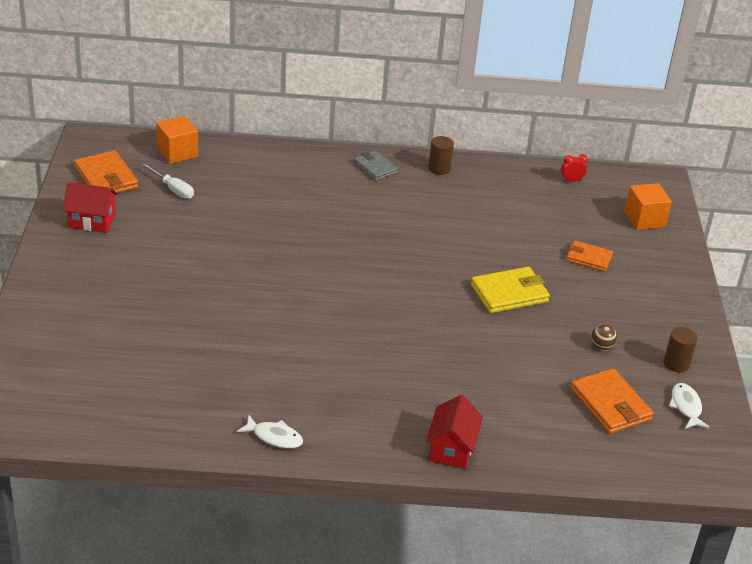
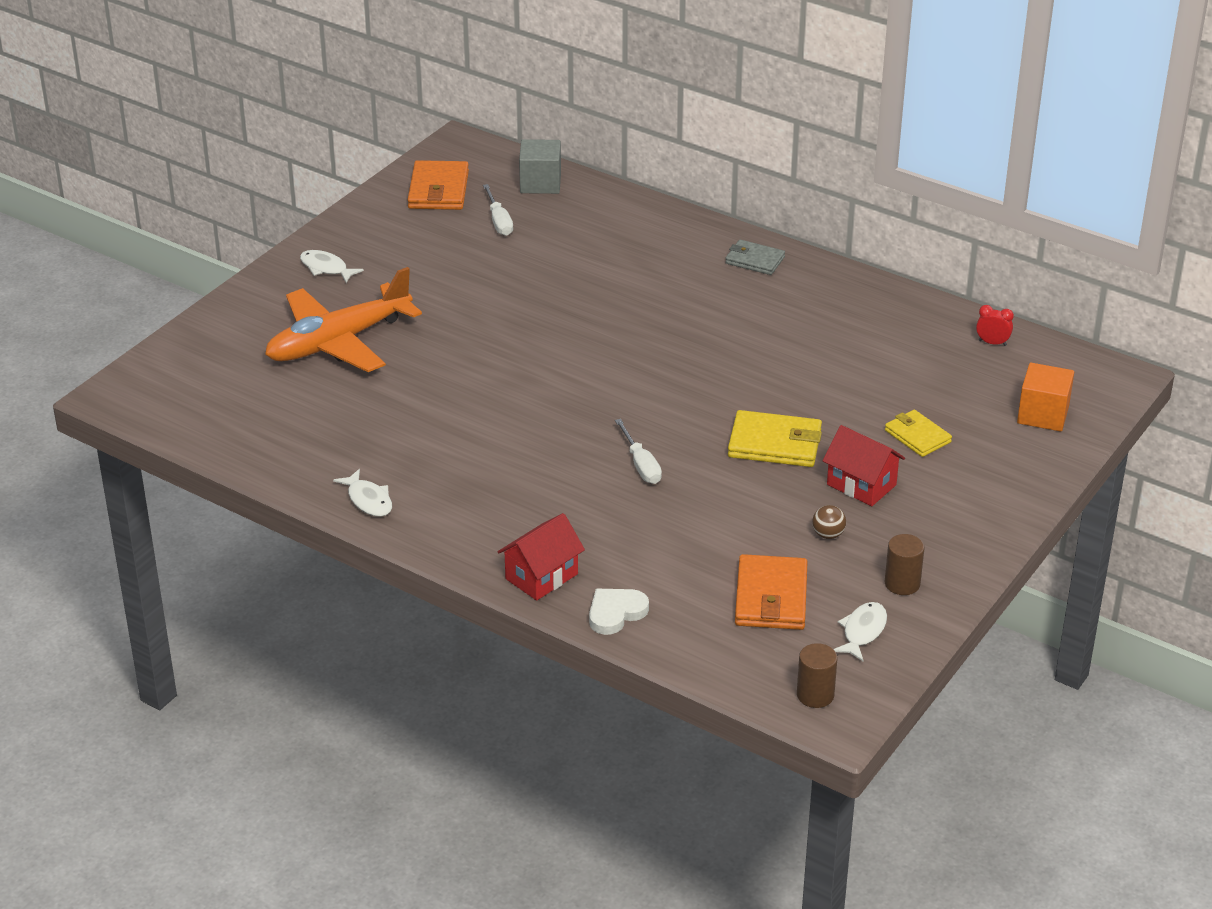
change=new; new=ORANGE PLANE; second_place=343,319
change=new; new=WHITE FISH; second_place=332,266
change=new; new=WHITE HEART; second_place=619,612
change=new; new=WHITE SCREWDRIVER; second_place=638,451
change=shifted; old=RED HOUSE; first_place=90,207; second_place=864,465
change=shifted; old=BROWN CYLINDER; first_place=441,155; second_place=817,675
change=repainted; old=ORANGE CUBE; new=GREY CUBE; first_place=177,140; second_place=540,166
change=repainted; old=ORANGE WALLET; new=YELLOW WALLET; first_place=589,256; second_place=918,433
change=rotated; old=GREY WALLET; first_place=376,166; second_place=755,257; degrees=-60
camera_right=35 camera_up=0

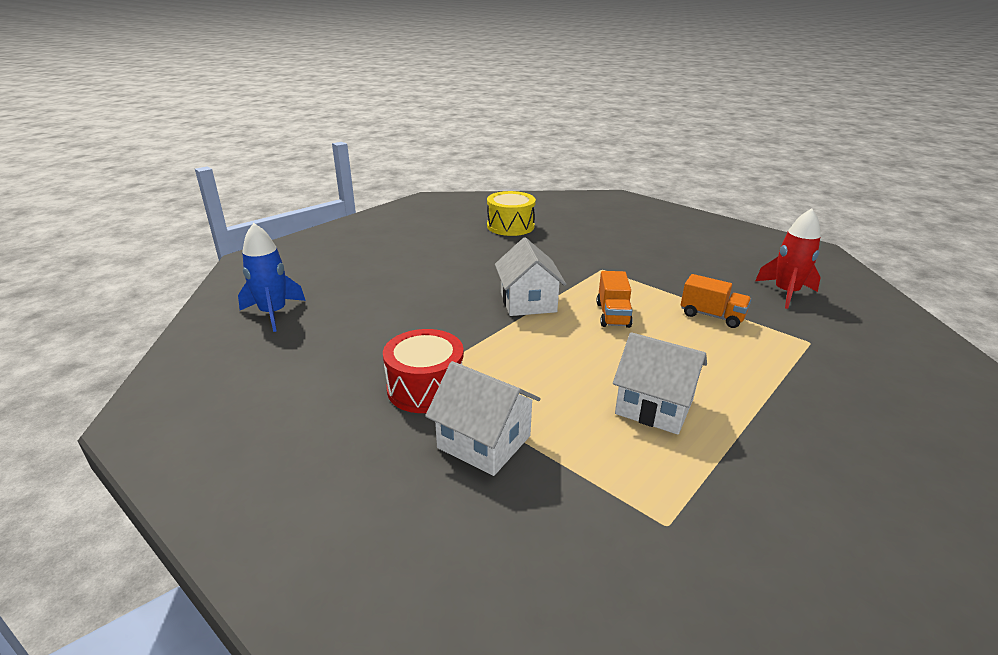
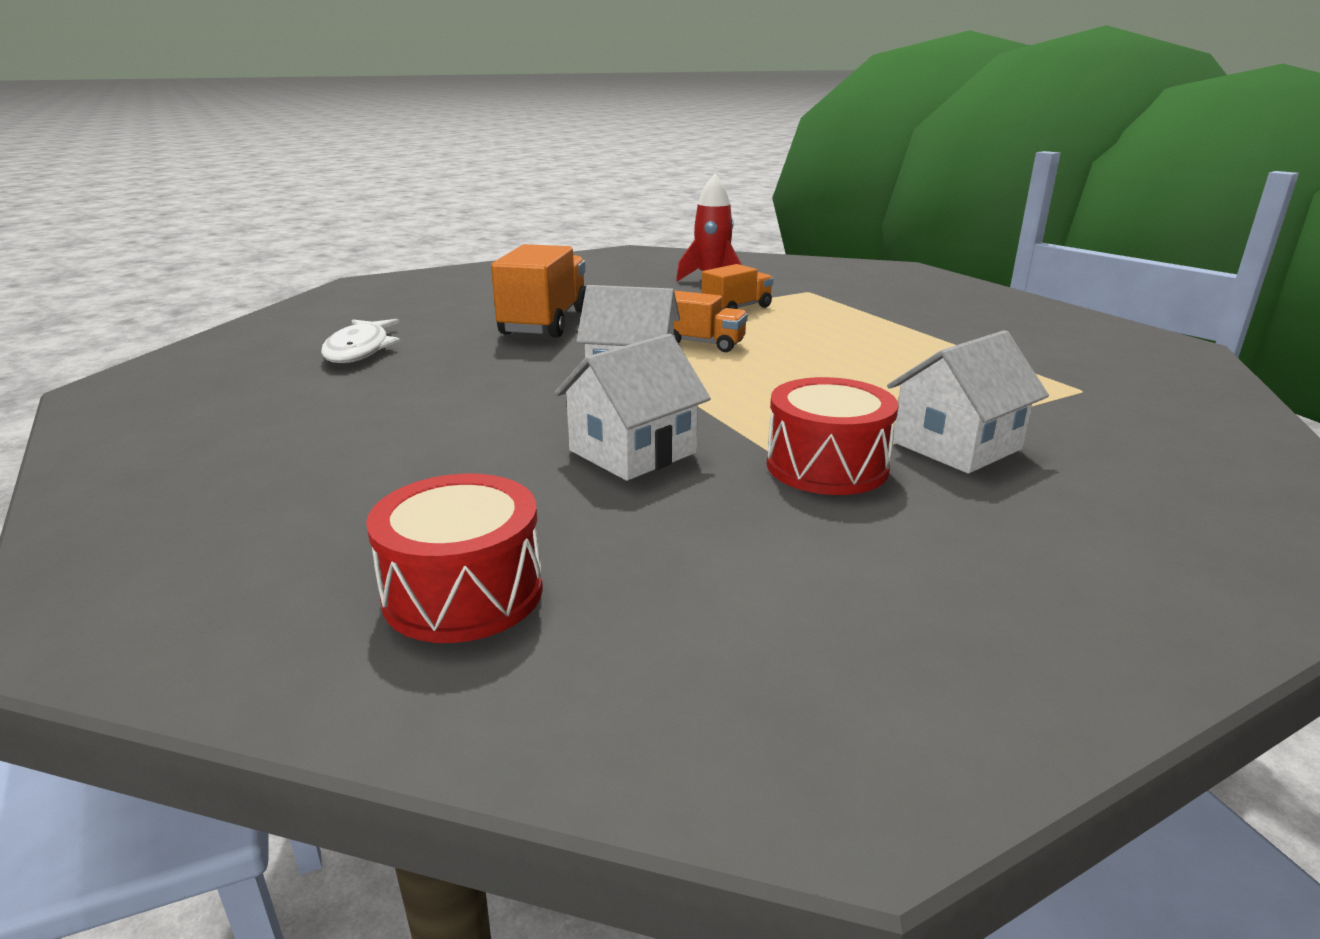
change=new; new=ORANGE TRUCK; second_place=538,291
change=shifted; old=WHITE HOUSE; first_place=660,383; second_place=632,407
change=swapped; old=BLUE ROCKET; new=RED DRUM; first_place=272,277; second_place=454,558
change=swapped; old=YELLOW DRUM; new=WHITE FISH; first_place=511,213; second_place=360,341
camera_right=-70 camera_up=-5

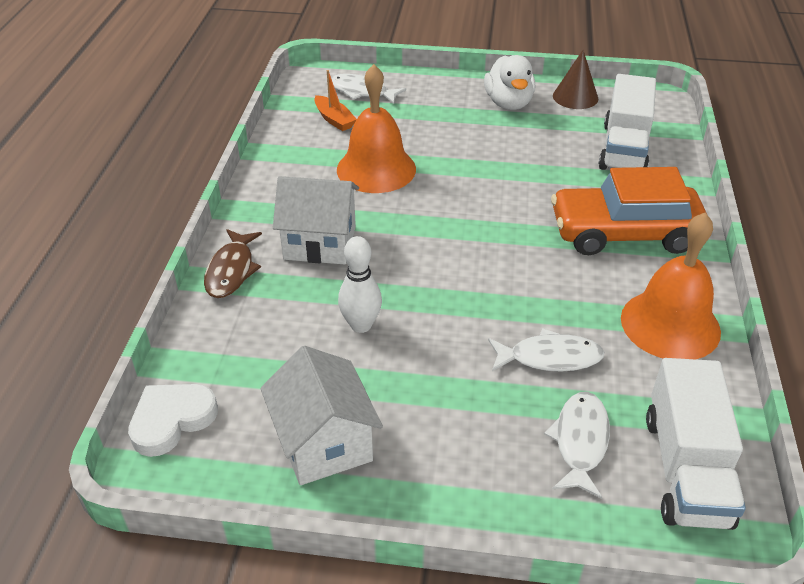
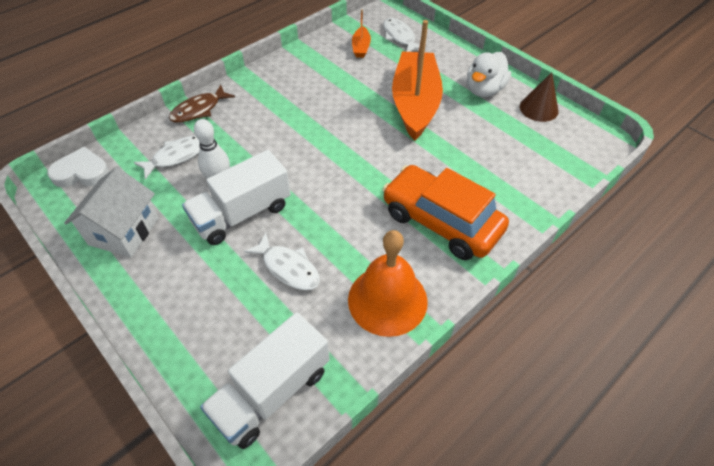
change=gone; old=WHITE HOUSE; first_place=316,220
change=gone; old=ORANGE BELL; first_place=376,128
change=new; new=ORANGE BOAT; second_place=417,80
change=shifted; old=WHITE FISH; first_place=577,445; second_place=167,157
change=shifted; old=WHITE TRUCK; first_place=627,122; second_place=236,197
camera_right=40 camera_up=10

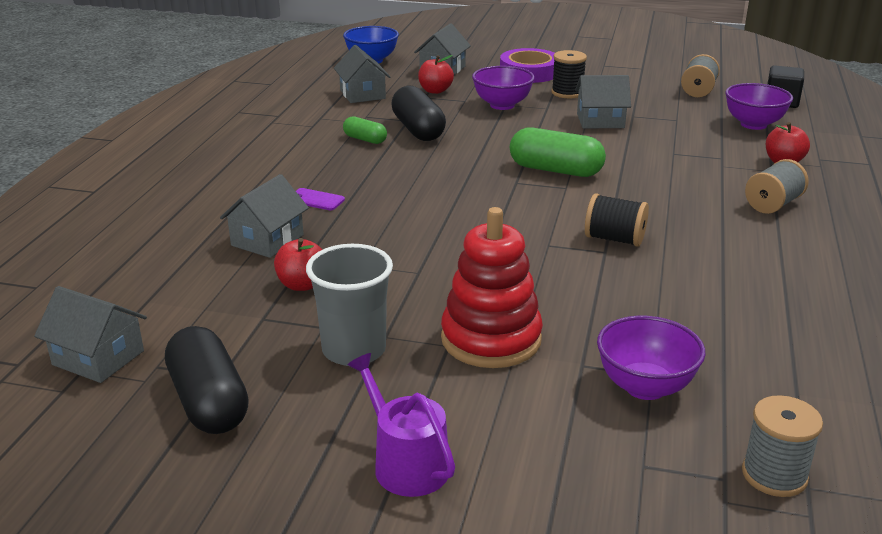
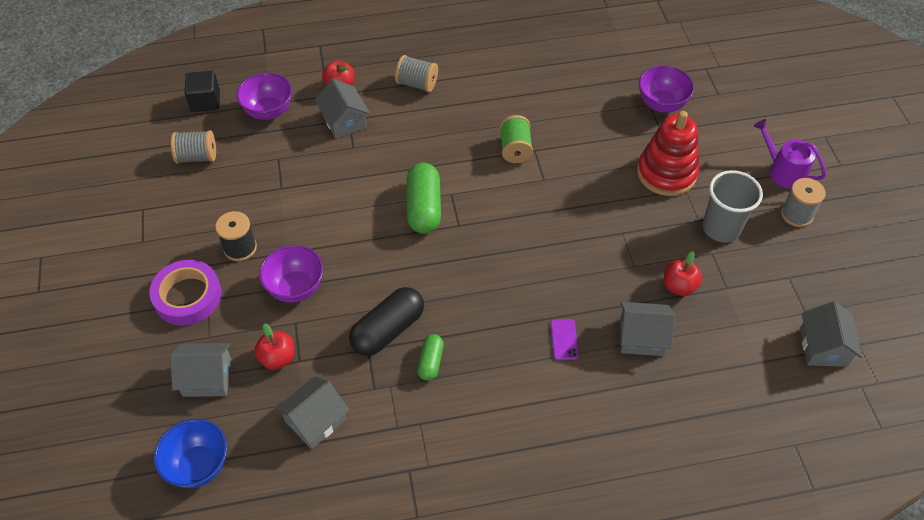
change=gone; old=BLACK CAPSULE; first_place=207,380
change=shifted; old=GREY HOUSE; first_place=603,101; second_place=342,109
change=shifted; old=GREY SPOOL; first_place=782,446; second_place=803,202
change=repainted; old=BLACK SPOOL; new=GREEN SPOOL; first_place=617,220; second_place=516,139
change=rotated; old=PURPLE WATERING CAN; first_place=401,425; second_place=790,154; degrees=105
camera_right=-115 camera_up=25

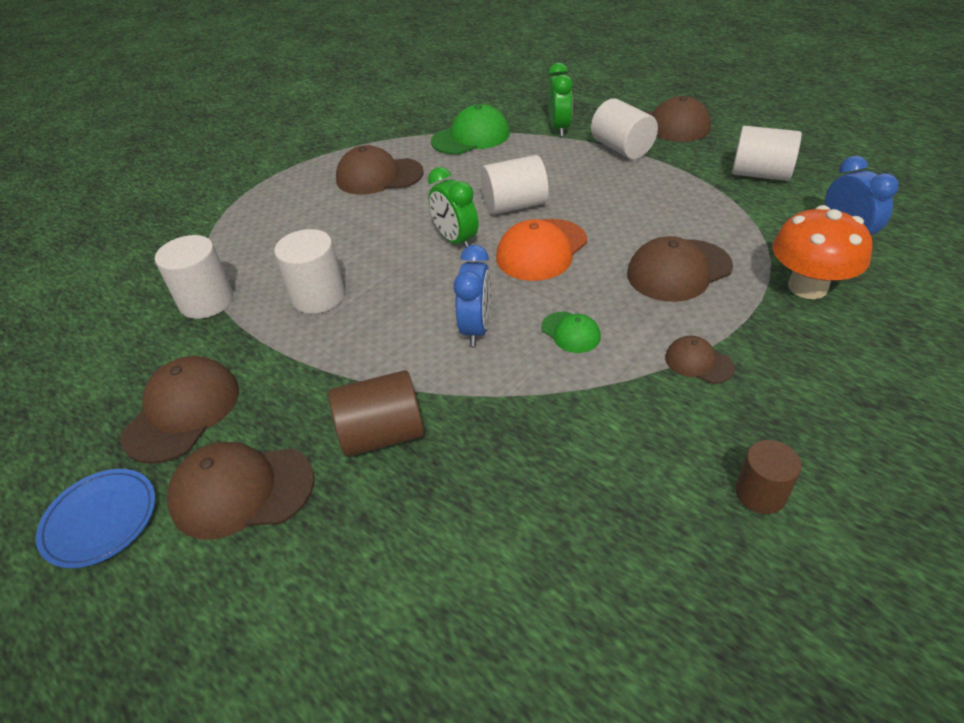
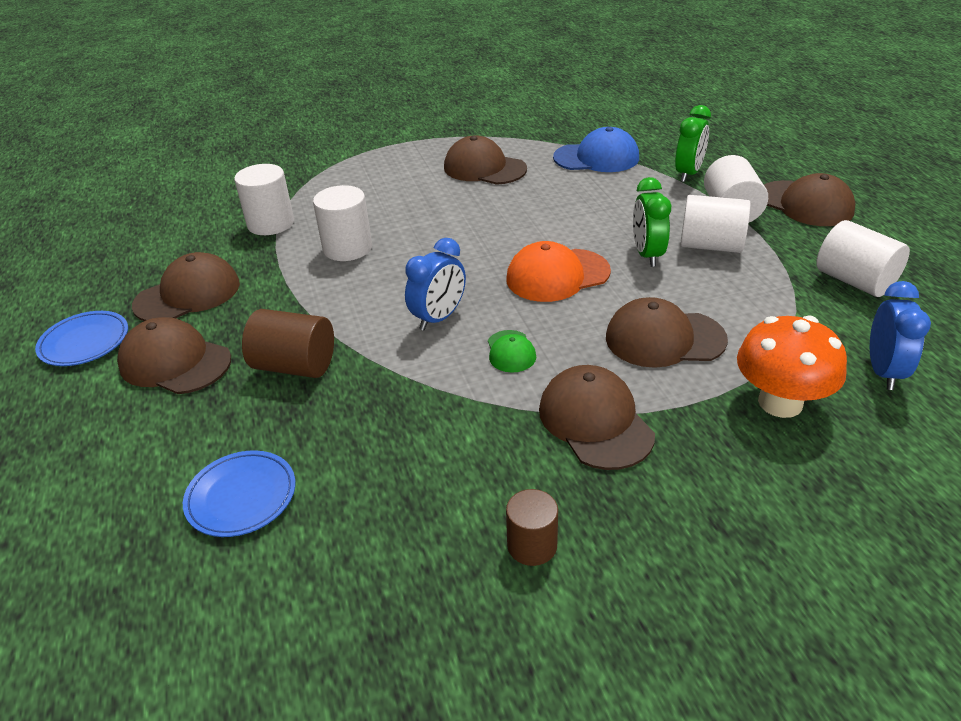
change=new; new=BLUE PLATE; second_place=239,493
change=shifted; old=GREEN CLOCK; first_place=453,207; second_place=652,222
change=shifted; old=WHITE CYLINDER; first_place=515,185; second_place=715,224
change=repainted; old=GREEN CAP; new=BLUE CAP; first_place=470,129; second_place=596,149
change=scaled; old=BROWN CAP; first_place=700,360; second_place=597,417; factor=1.86
camera_right=30 camera_up=-5

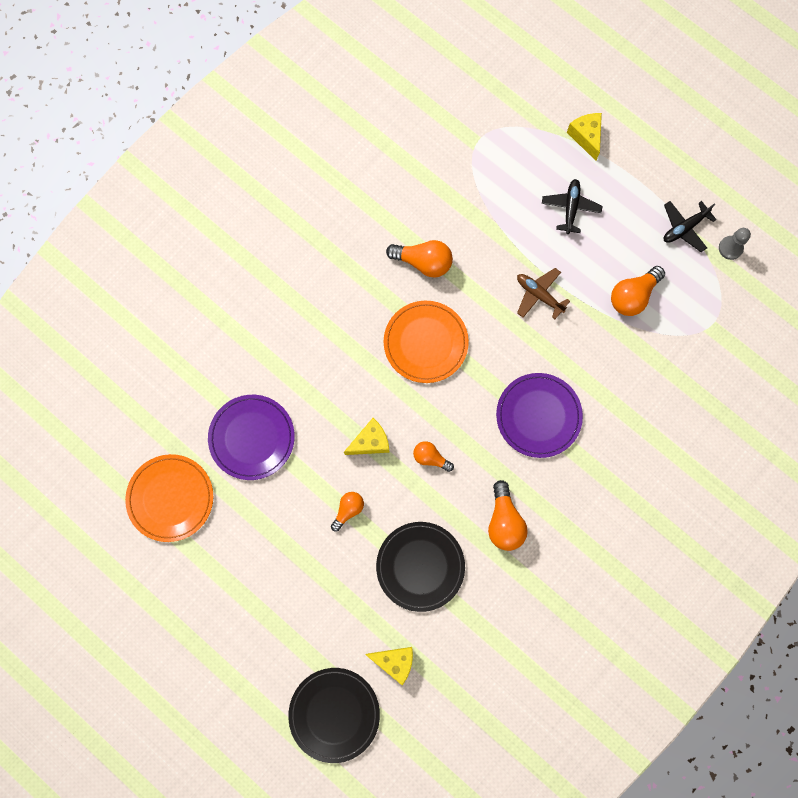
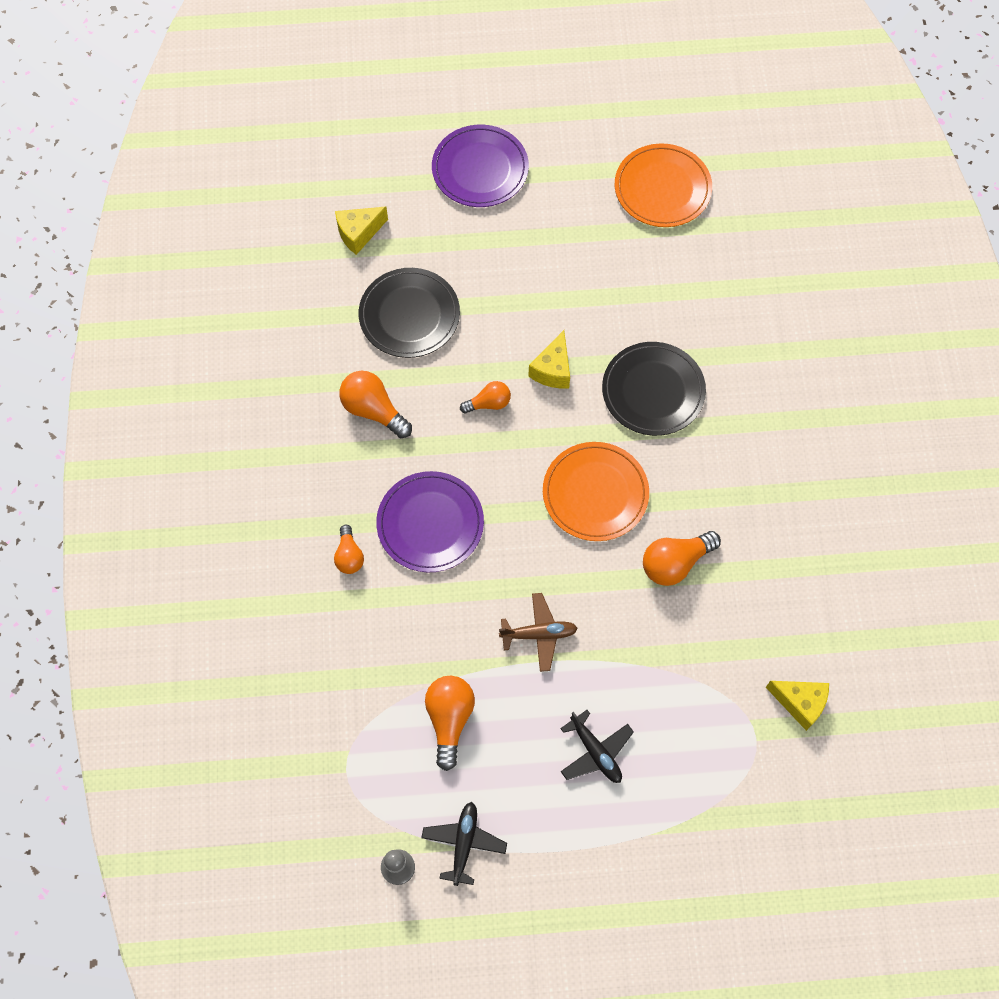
change=shifted; old=PURPLE PLATE; first_place=251,437; second_place=480,166
change=shifted; old=BLACK PLATE; first_place=334,715; second_place=654,389
change=shifted; old=ORANGE LIGHT BULB; first_place=347,512; second_place=349,549
change=shifted; old=YELLOW CHEESE; first_place=584,137; second_place=797,706
camera_right=135 camera_up=-10

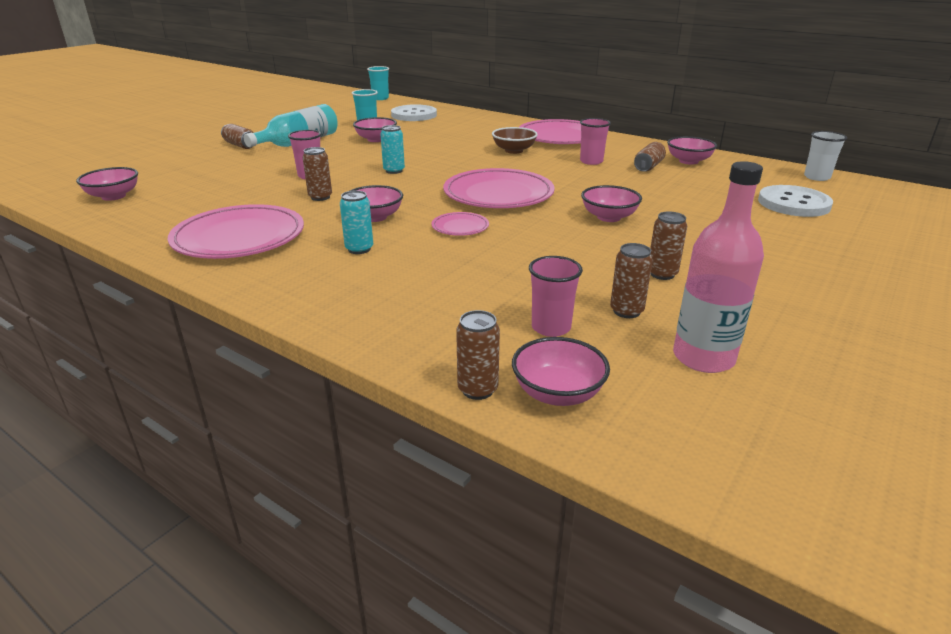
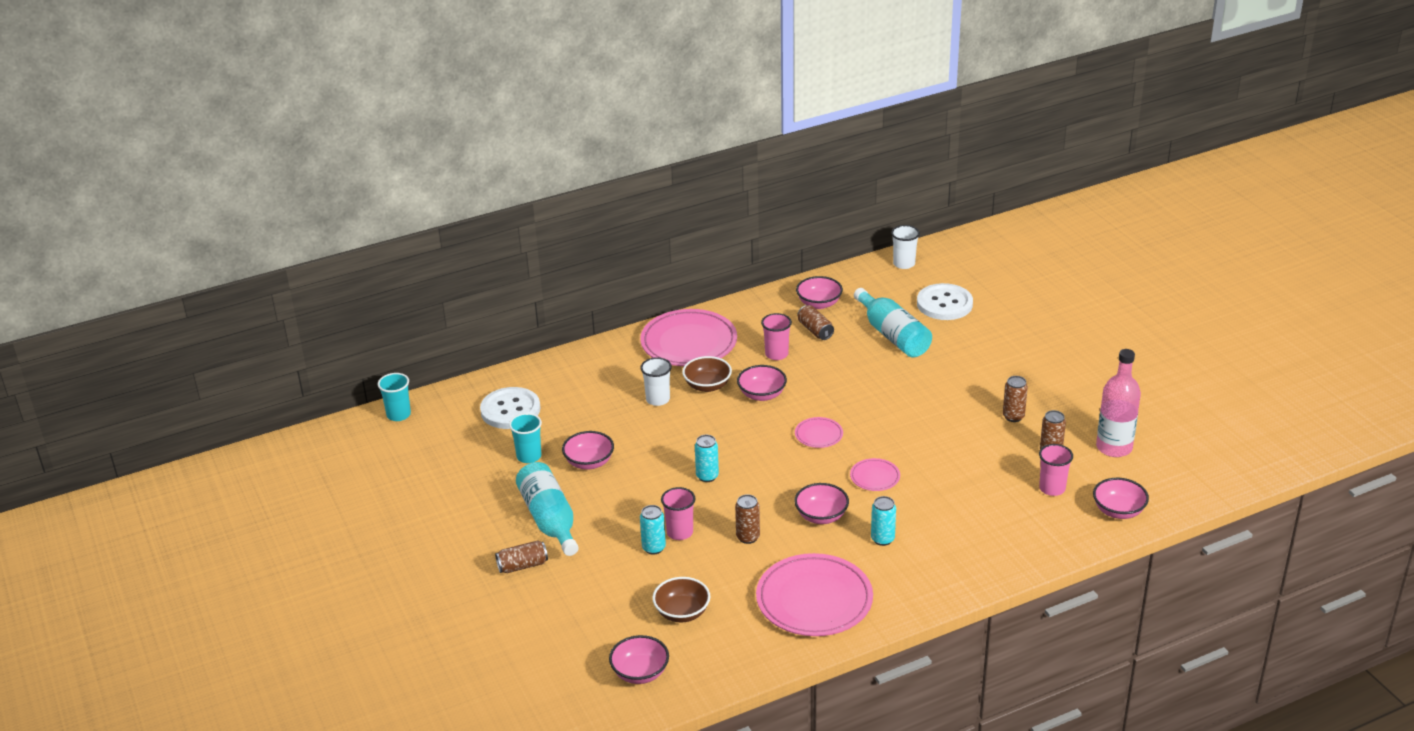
change=gone; old=BROWN CAN; first_place=478,355
change=new; new=WHITE CUP; second_place=656,381
change=new; new=TURQUOISE CAN; second_place=653,529
change=new; new=BROWN BOWL; second_place=681,599
change=new; new=TURQUOISE BOTTLE; second_place=893,323
change=shifted; old=PINK BOWL; first_place=611,203; second_place=762,383
change=scaled; old=PINK PLATE; first_place=499,188; second_place=819,432; factor=0.46
camera_right=-60 camera_up=5

